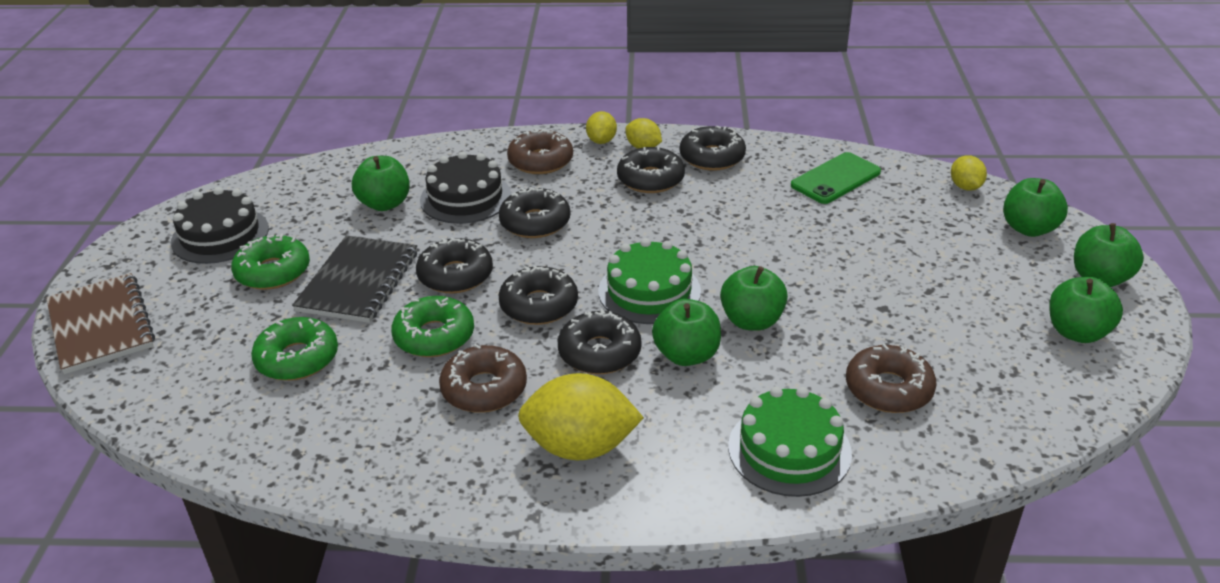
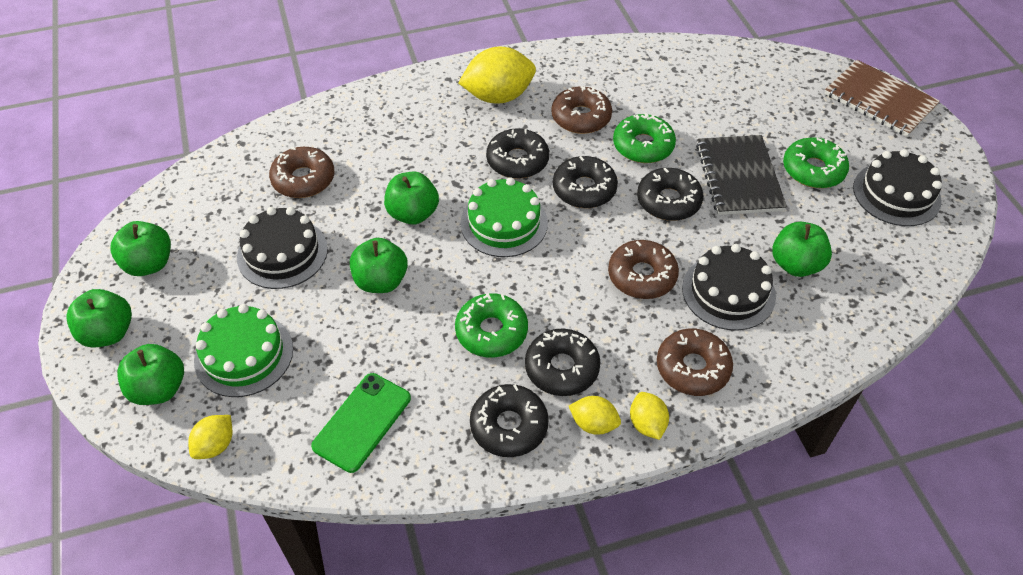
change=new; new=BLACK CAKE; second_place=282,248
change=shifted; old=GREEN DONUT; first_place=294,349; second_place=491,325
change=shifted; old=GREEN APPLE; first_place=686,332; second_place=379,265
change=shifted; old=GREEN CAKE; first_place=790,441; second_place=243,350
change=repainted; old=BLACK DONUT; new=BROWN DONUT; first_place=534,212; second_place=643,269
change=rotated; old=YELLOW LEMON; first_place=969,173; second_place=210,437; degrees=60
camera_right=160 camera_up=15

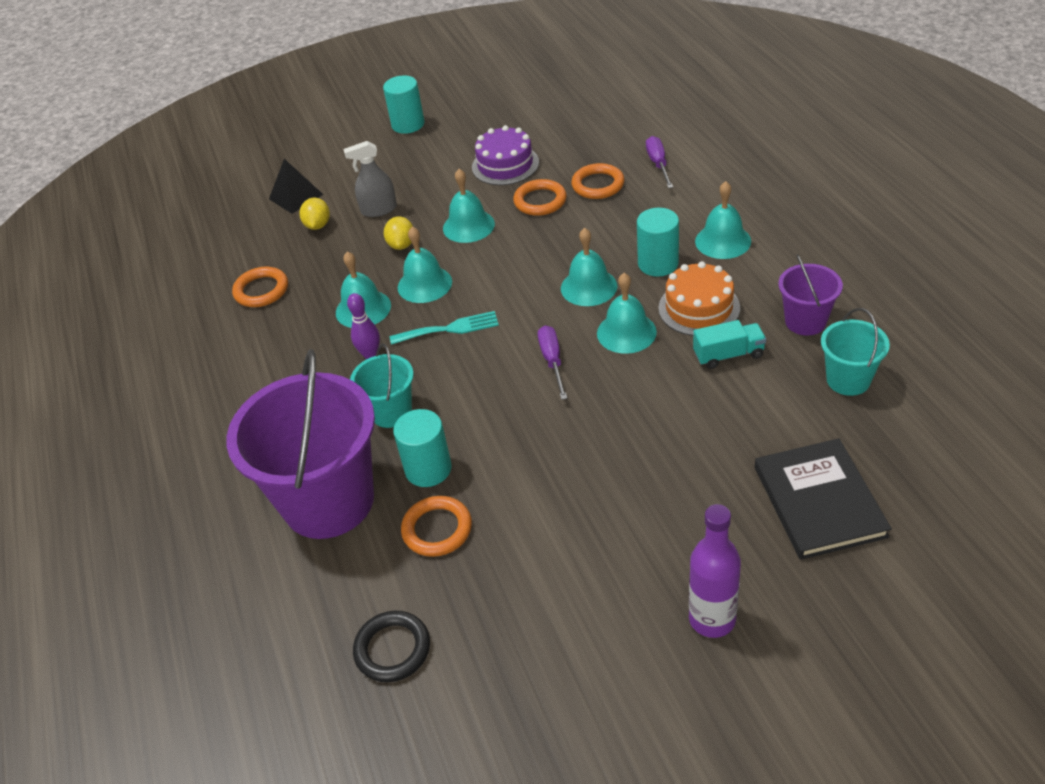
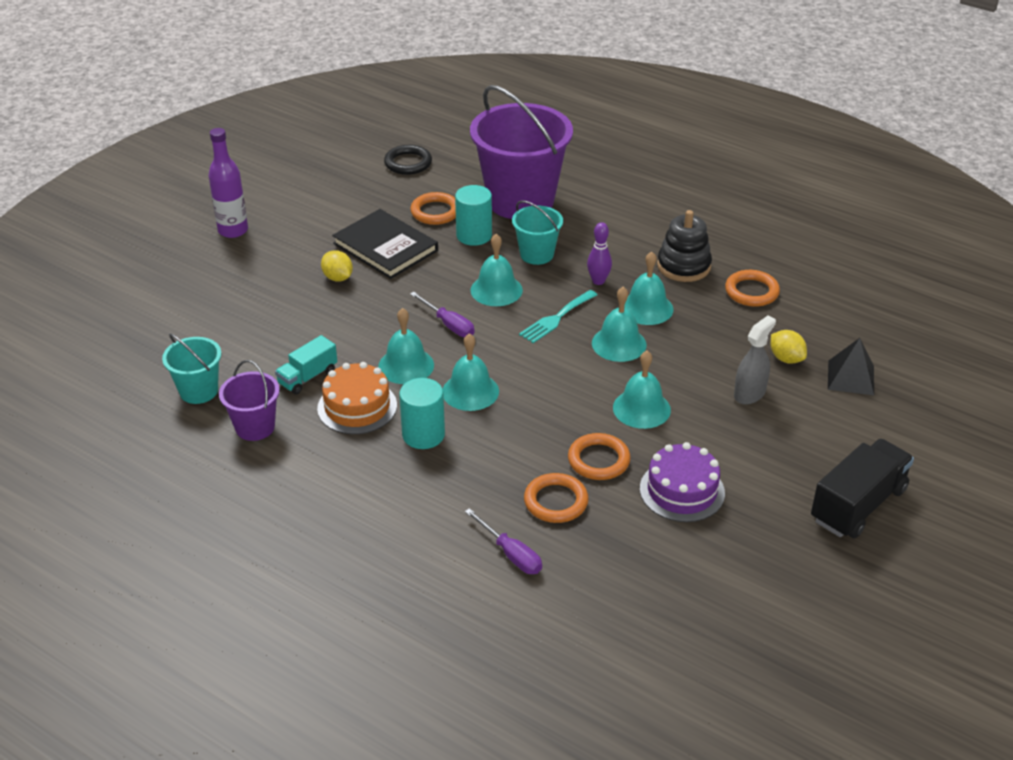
change=new; new=BLACK STACKING TOY; second_place=684,246
change=shifted; old=YELLOW LEMON; first_place=398,233; second_place=337,266
change=shifted; old=TURQUOISE BELL; first_place=723,220; second_place=496,270
change=shifted; old=BLACK BOOK; first_place=823,499; second_place=385,244
change=swapped; old=TURQUOISE CYLINDER; new=BLACK TRUCK; first_place=403,104; second_place=862,488
camera_right=140 camera_up=-5

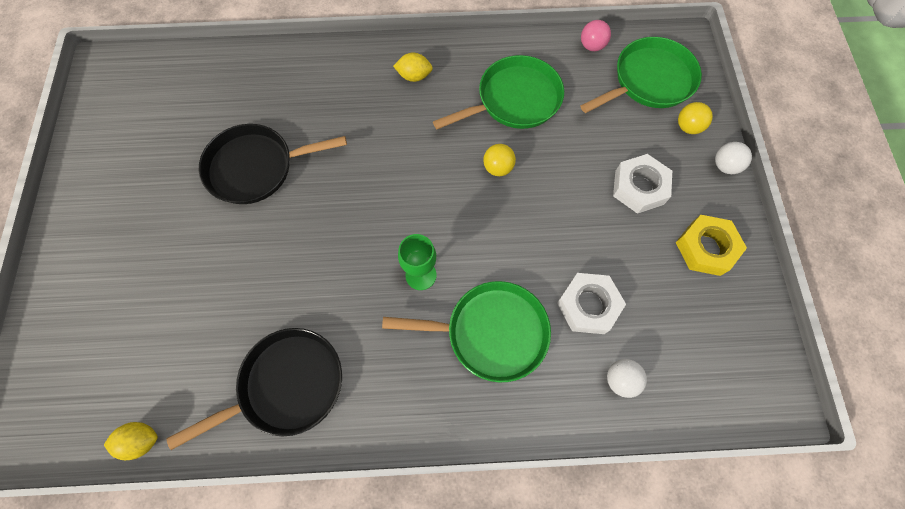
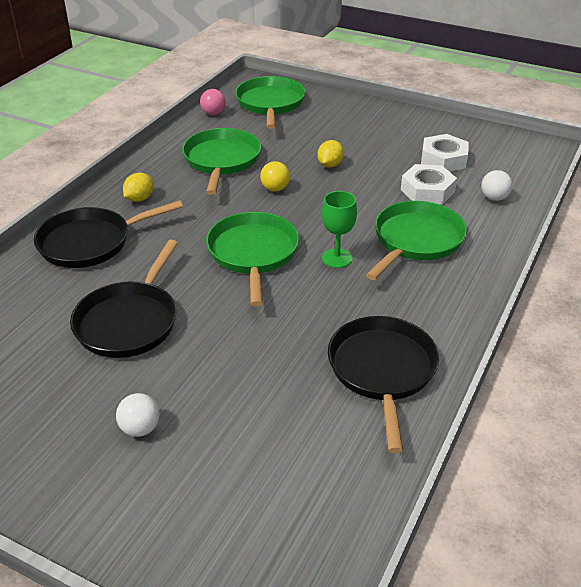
change=gone; old=YELLOW NUT; first_place=711,245
change=gone; old=YELLOW BALL; first_place=695,118
change=new; new=BLACK PAN; second_place=108,234
change=new; new=GREEN PAN; second_place=252,259
change=shifted; old=YELLOW LEMON; first_place=131,441; second_place=331,154
change=shifted; old=WHITE NUT; first_place=642,184; second_place=445,153
change=shifted; old=WHITE BALL; first_place=733,158; second_place=138,415
camera_right=-60 camera_up=-30

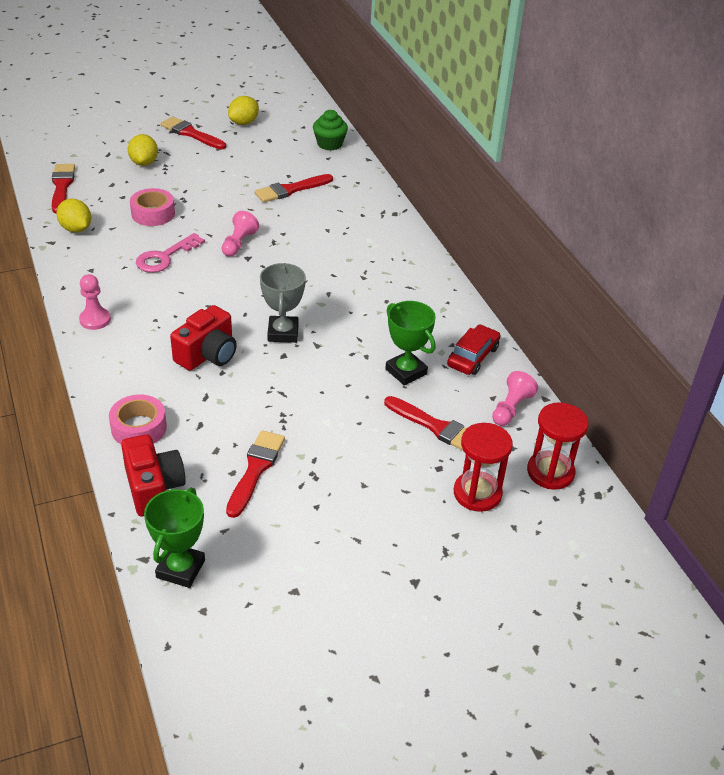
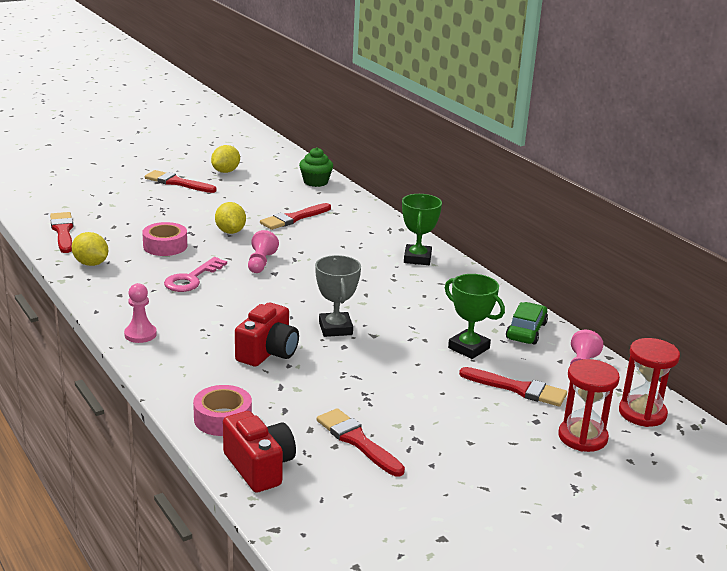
change=shifted; old=YELLOW LEMON; first_place=143,150; second_place=230,218
change=shifted; old=GREEN TROPHY; first_place=174,538; second_place=422,229
change=repainted; old=RED CAR; new=GREEN CAR; first_place=473,350; second_place=527,323
change=rotated; old=RED BRUSH; first_place=255,474; second_place=361,442; degrees=-45
camera_right=-10 camera_up=-15

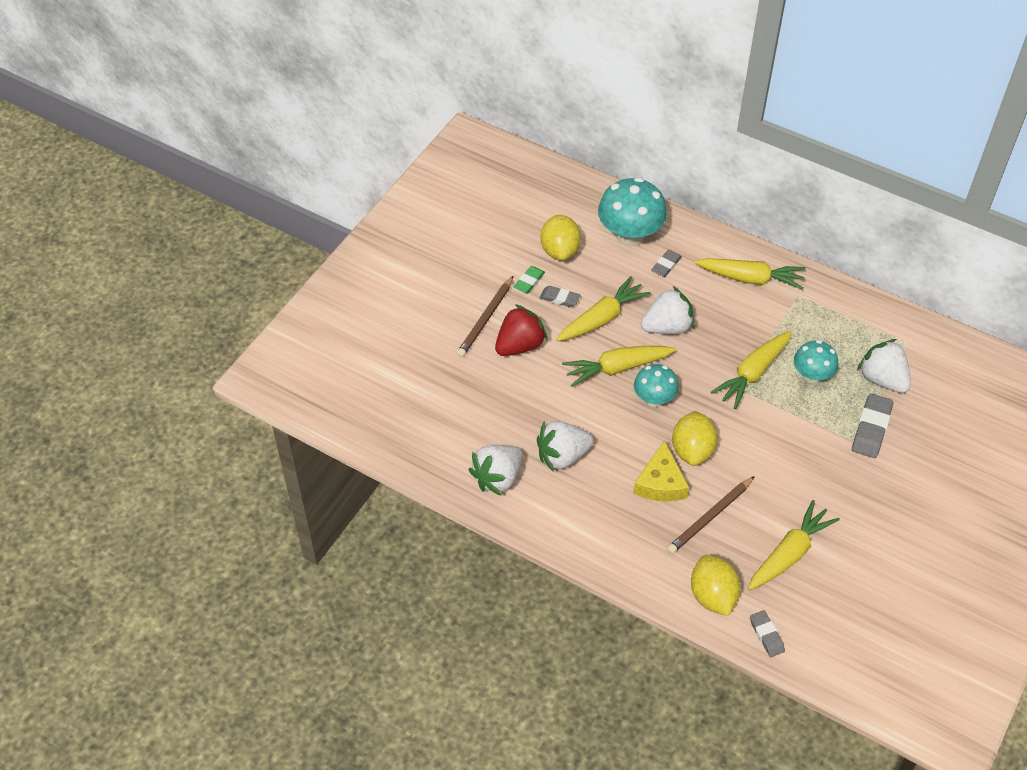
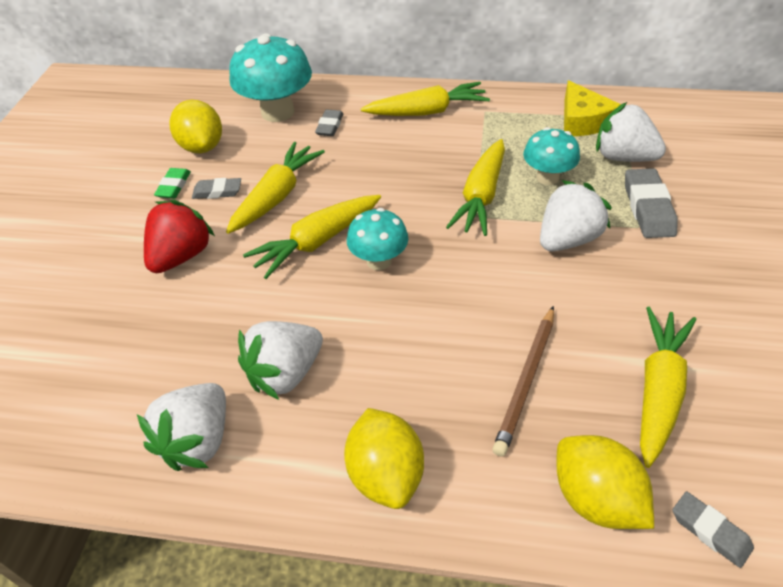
change=gone; old=BROWN PENCIL; first_place=485,316
change=shifted; old=YELLOW CHEESE; first_place=661,471; second_place=592,108
change=shifted; old=WHITE STRAWBERRY; first_place=667,310; second_place=576,215
change=shifted; old=YELLOW LEMON; first_place=695,438; second_place=384,458
camera_right=-20 camera_up=-5

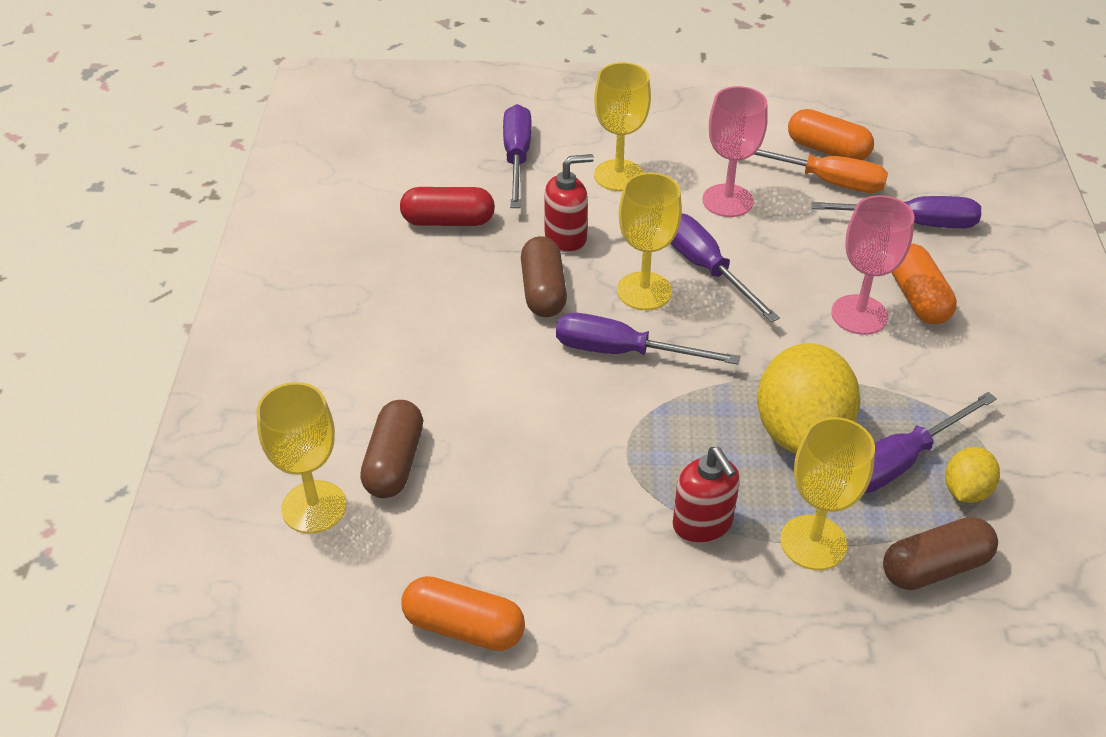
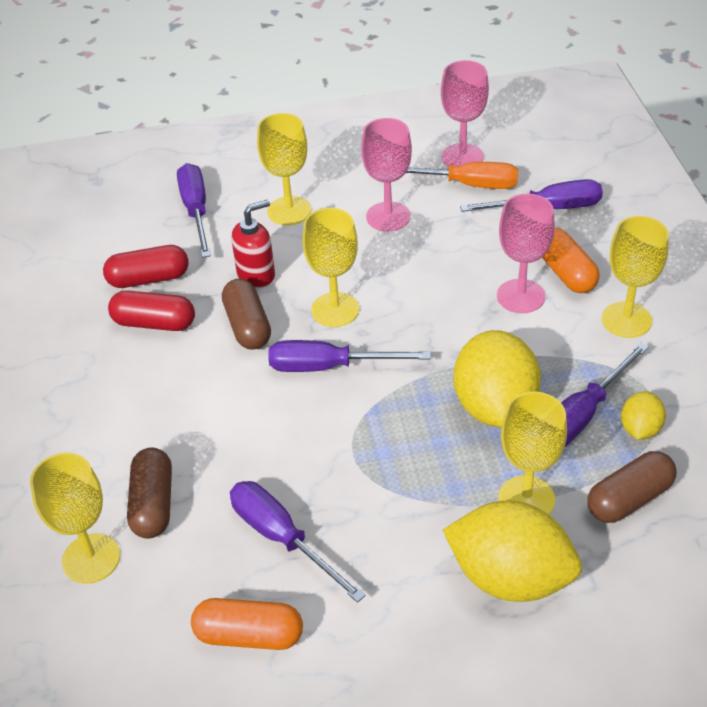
change=gone; old=RED SOAP DISPENSER; first_place=706,495
change=new; new=RED CAPSULE; second_place=151,310
change=new; new=YELLOW LEMON; second_place=512,551
change=new; new=YELLOW GOBLET; second_place=635,277
change=shifted; old=PURPLE SCREWDRIVER; first_place=725,267; second_place=298,542
change=swapped; old=ORANGE CAPSULE; new=PINK GOBLET; first_place=831,134; second_place=465,113
camera_right=-10 camera_up=0

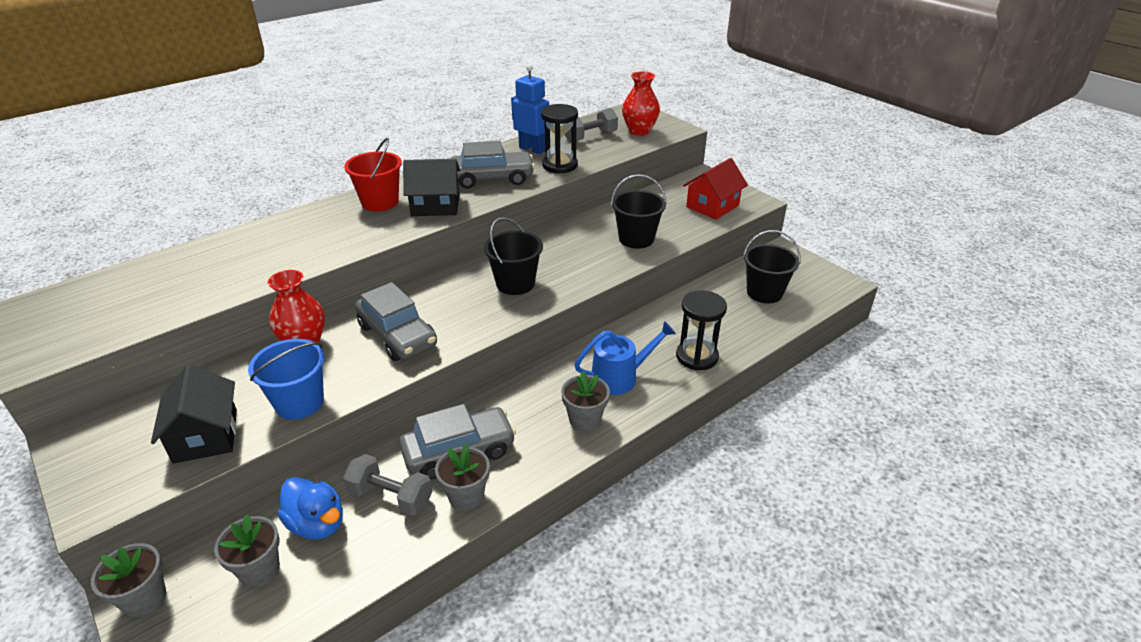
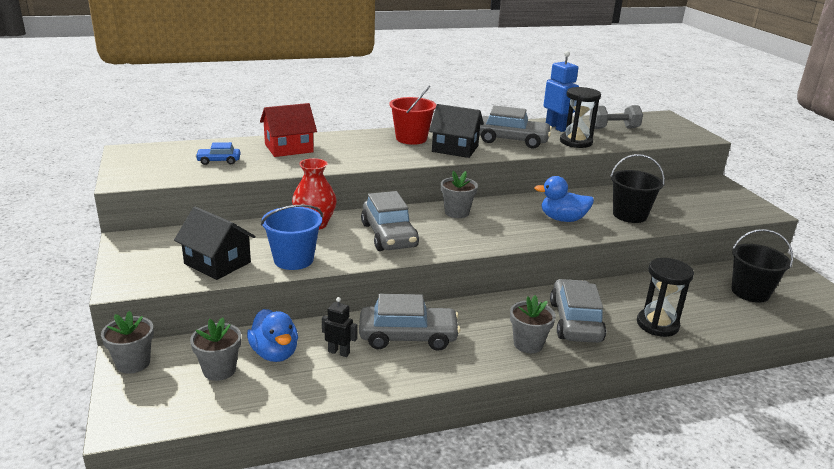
change=gone; old=BLACK BUCKET; first_place=513,256
change=gone; old=RED VASE; first_place=641,103
change=new; new=BLUE CAR; second_place=218,153
change=new; new=BLUE DUCK; second_place=564,199
change=shifted; old=GREY FLOWER POT; first_place=462,477; second_place=459,194
change=shifted; old=RED HOUSE; first_place=715,189; second_place=288,130
change=swapped; old=GREY DUMBBELL; new=BLACK ROBOT; first_place=387,485; second_place=340,327
change=swapped; old=BLUE WATERING CAN; new=GREY CAR; first_place=625,358; second_place=578,311
change=rotated; old=BLACK HOUSE; first_place=194,414; second_place=215,243; degrees=-60
camera_right=20 camera_up=-10

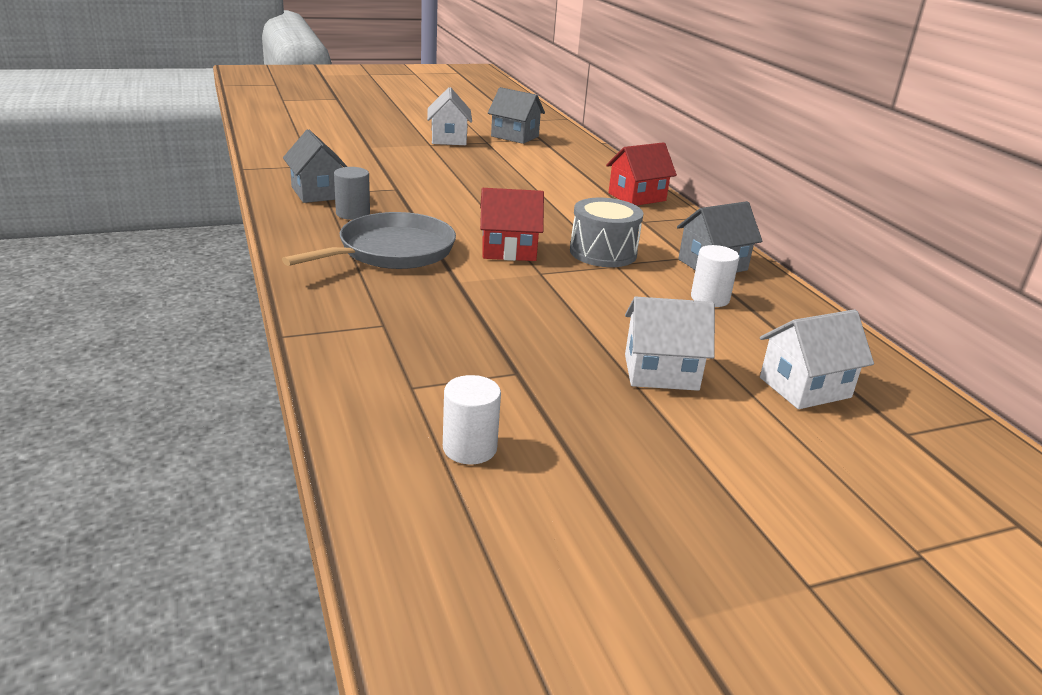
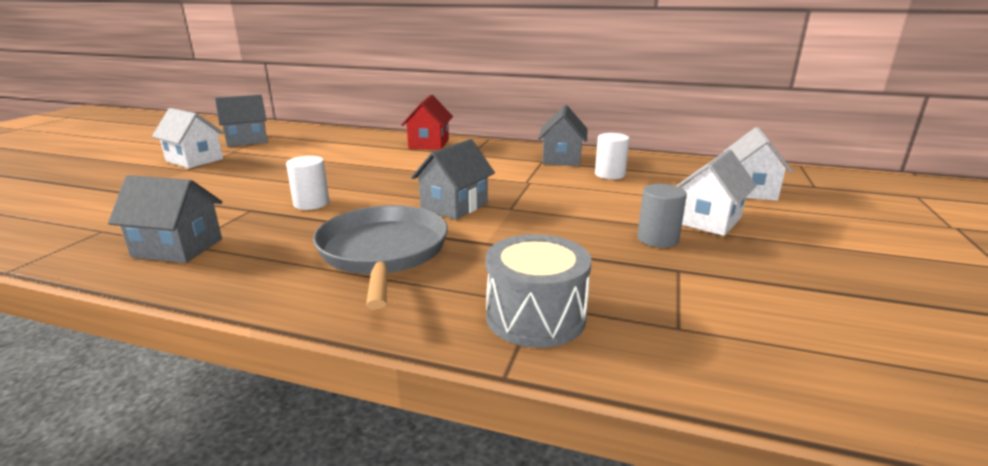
change=shifted; old=GREY CYLINDER; first_place=352,193; second_place=662,216
change=shifted; old=WHITE CYLINDER; first_place=472,419; second_place=308,183
change=shifted; old=GREY DRUM; first_place=606,232; second_place=538,291
change=repainted; old=RED HOUSE; new=GREY HOUSE; first_place=512,224; second_place=453,179
camera_right=-50 camera_up=-5

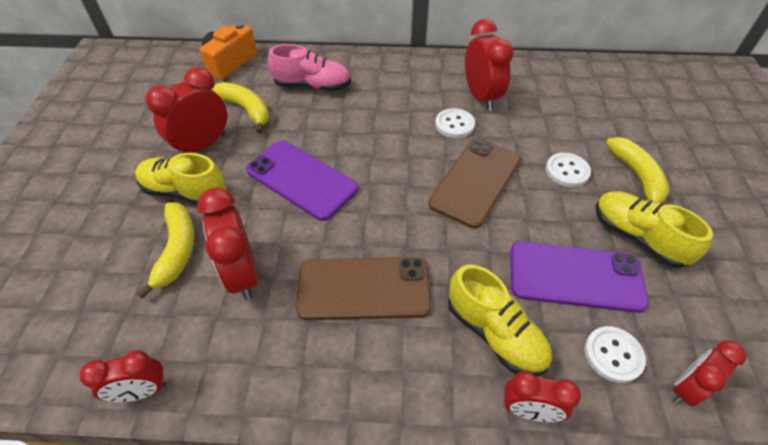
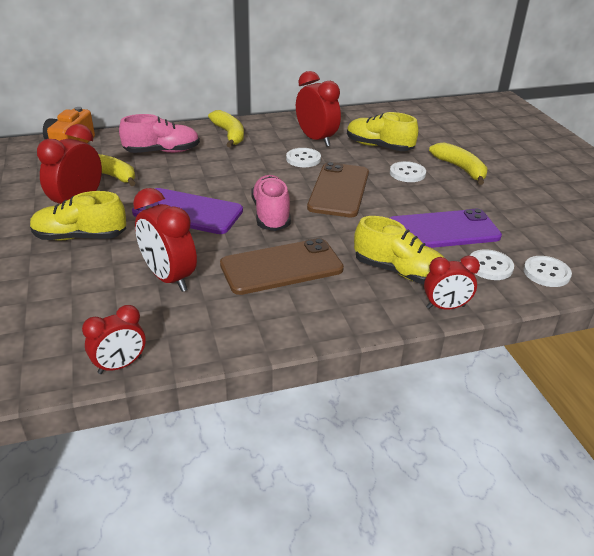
change=new; new=PINK SHOE; second_place=271,203
change=shifted; old=YELLOW BANANA; first_place=165,251; second_place=226,128
change=shifted; old=YELLOW SHOE; first_place=654,229; second_place=383,131
change=swapped; old=RED CLOCK; new=WHITE BUTTON; first_place=709,373; second_place=547,271
camera_right=-20 camera_up=-15

